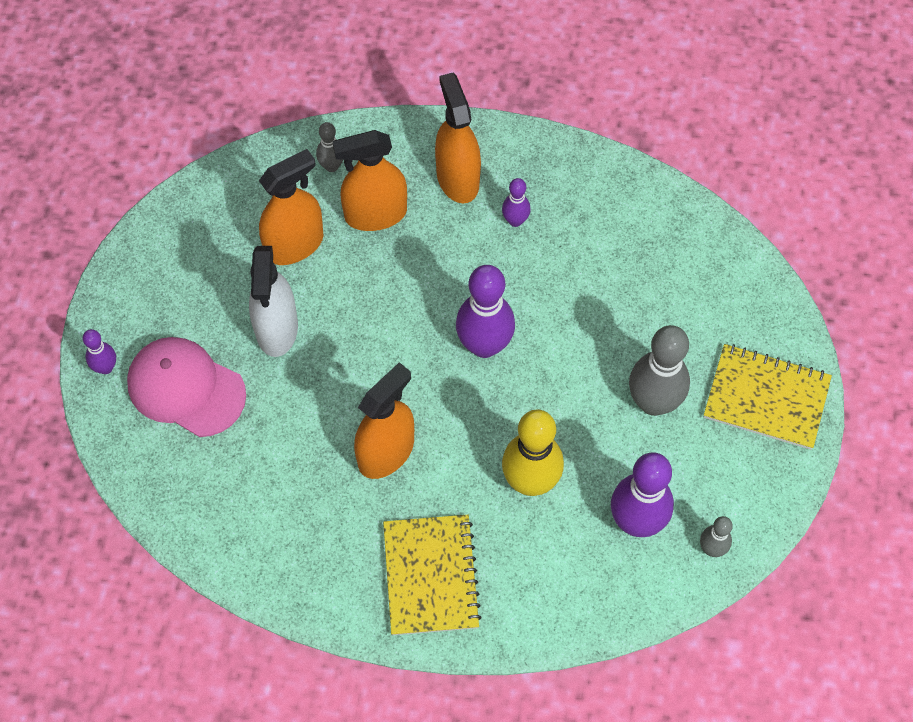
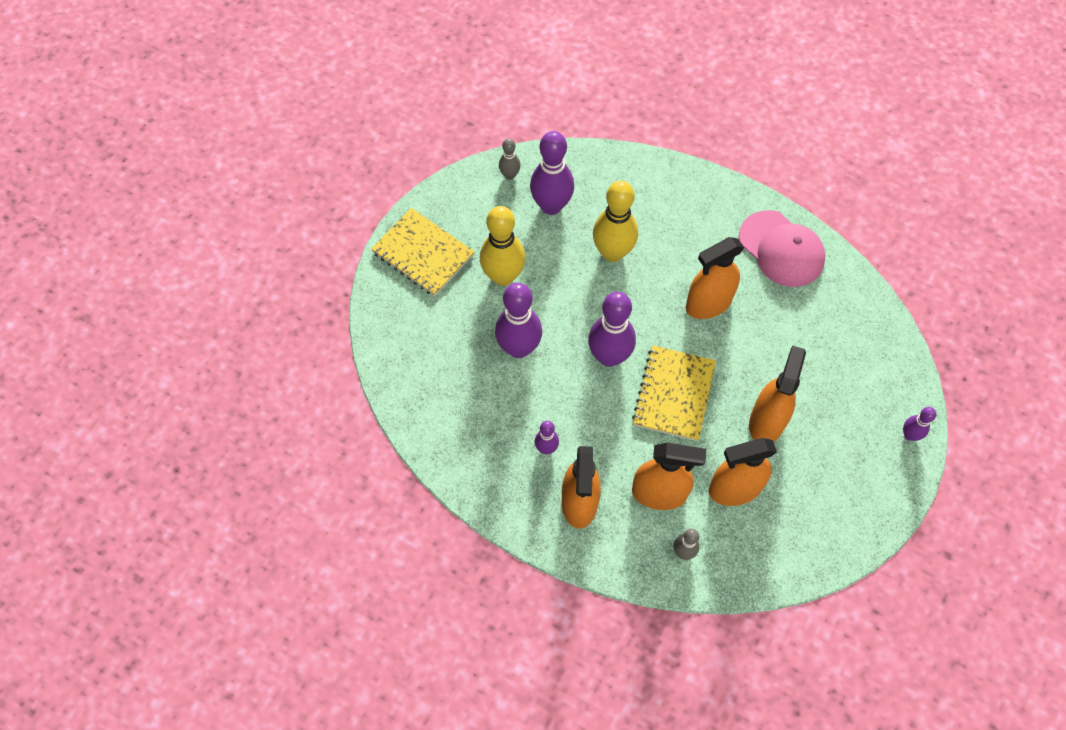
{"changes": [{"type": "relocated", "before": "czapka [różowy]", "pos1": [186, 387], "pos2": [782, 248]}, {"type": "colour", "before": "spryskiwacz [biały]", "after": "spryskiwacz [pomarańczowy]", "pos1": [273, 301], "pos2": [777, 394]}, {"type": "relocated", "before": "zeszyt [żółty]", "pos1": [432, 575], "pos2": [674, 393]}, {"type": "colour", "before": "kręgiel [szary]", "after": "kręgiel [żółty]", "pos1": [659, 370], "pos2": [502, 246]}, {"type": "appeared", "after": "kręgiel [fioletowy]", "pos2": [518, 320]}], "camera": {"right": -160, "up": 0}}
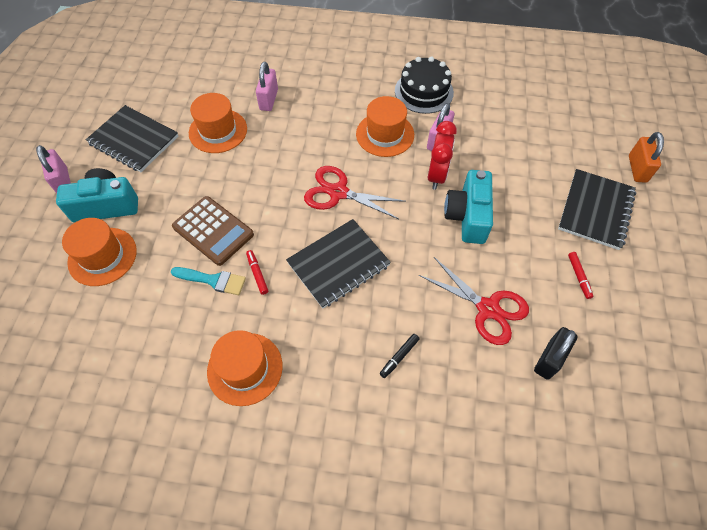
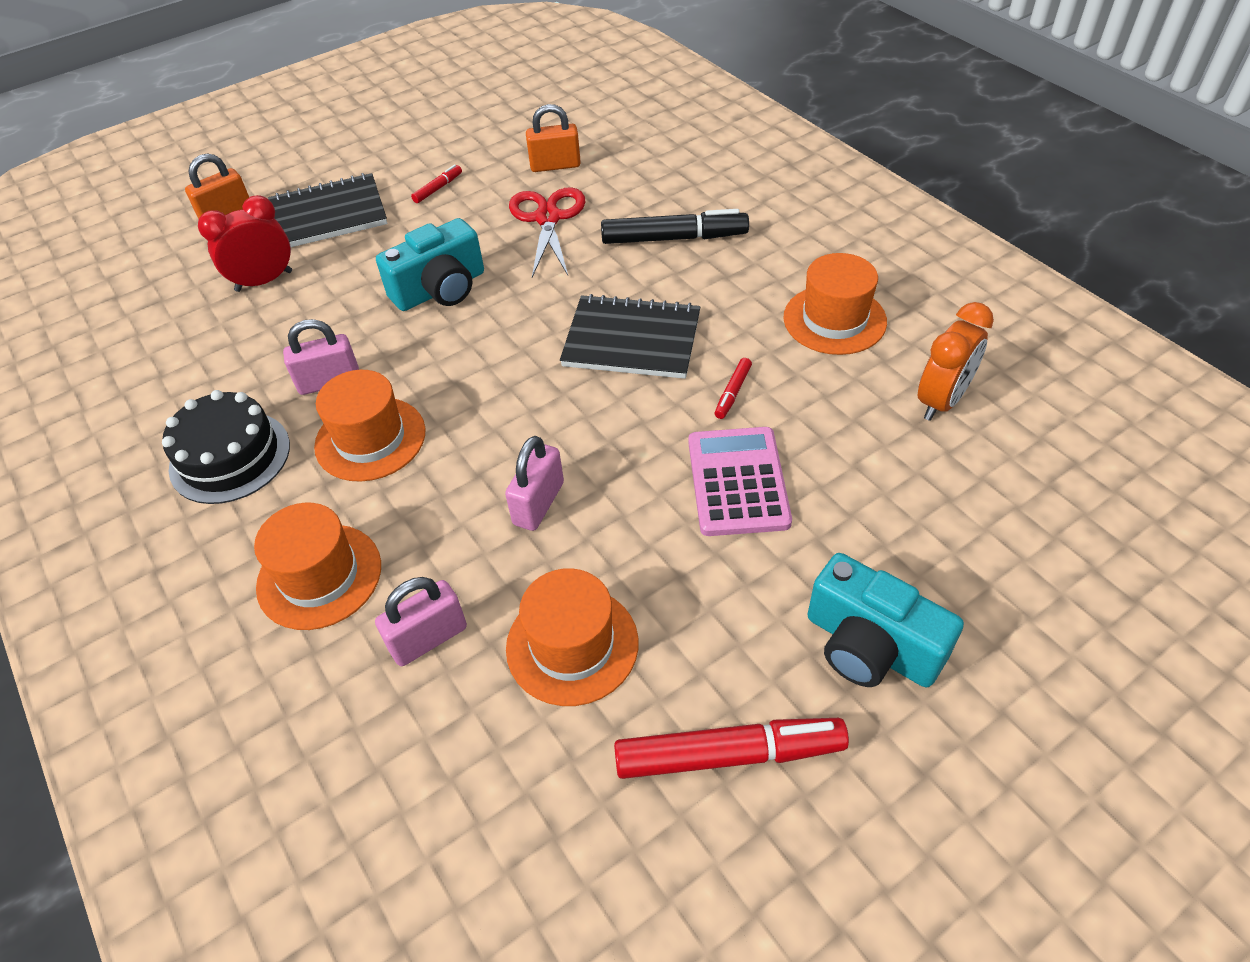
{"changes": [{"type": "relocated", "before": "kłódka [różowy]", "pos1": [53, 169], "pos2": [534, 483]}, {"type": "relocated", "before": "kapelusz [pomarańczowy]", "pos1": [99, 252], "pos2": [317, 566]}, {"type": "exchanged", "before": "zeszyt [czarny]", "after": "flamaster [czerwony]", "pos1": [132, 138], "pos2": [731, 748]}, {"type": "missing", "before": "pędzel [turkusowy]", "pos1": [208, 281]}, {"type": "colour", "before": "kalkulator [brązowy]", "after": "kalkulator [różowy]", "pos1": [213, 231], "pos2": [740, 481]}, {"type": "missing", "before": "nożyczki [czerwony]", "pos1": [355, 192]}, {"type": "size", "before": "flamaster [czarny]", "pos1": [400, 356], "pos2": [675, 226], "scale": 2.14}, {"type": "relocated", "before": "budzik [czerwony]", "pos1": [442, 155], "pos2": [245, 243]}, {"type": "colour", "before": "kłódka [czarny]", "after": "kłódka [pomarańczowy]", "pos1": [556, 353], "pos2": [553, 138]}, {"type": "appeared", "after": "budzik [pomarańczowy]", "pos2": [956, 361]}], "camera": {"right": -130, "up": -10}}
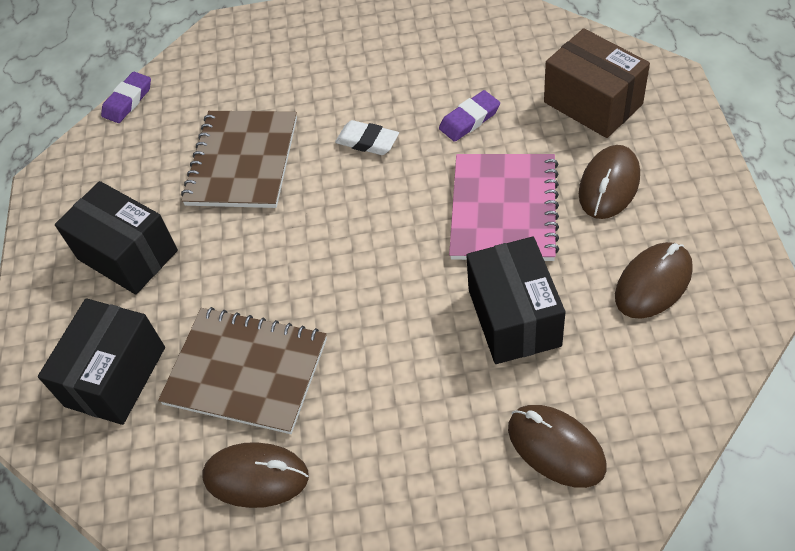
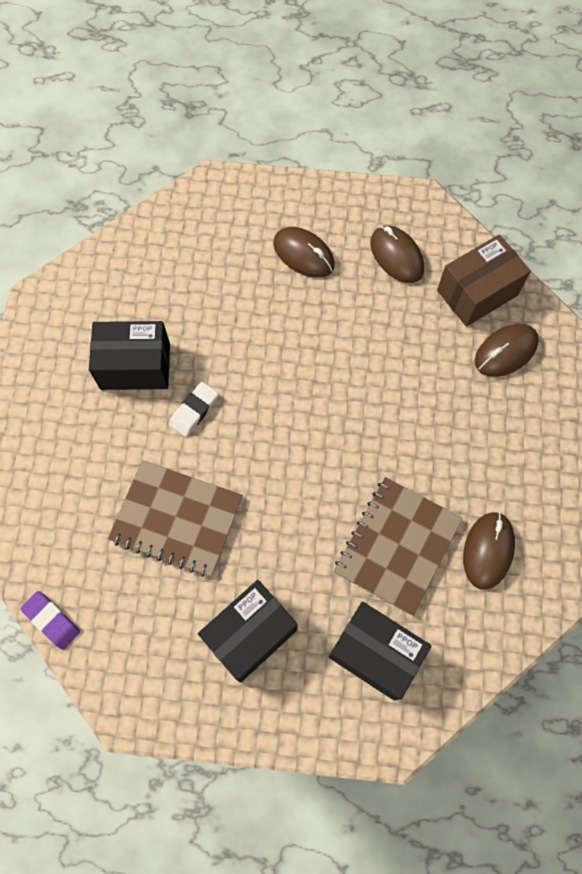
{"changes": [{"type": "missing", "before": "gumka do mazania [fioletowy]", "pos1": [469, 116]}, {"type": "missing", "before": "zeszyt [różowy]", "pos1": [504, 207]}, {"type": "relocated", "before": "pudełko [czarny]", "pos1": [515, 300], "pos2": [129, 355]}, {"type": "relocated", "before": "pudełko [brązowy]", "pos1": [597, 83], "pos2": [484, 280]}], "camera": {"right": -85, "up": 15}}
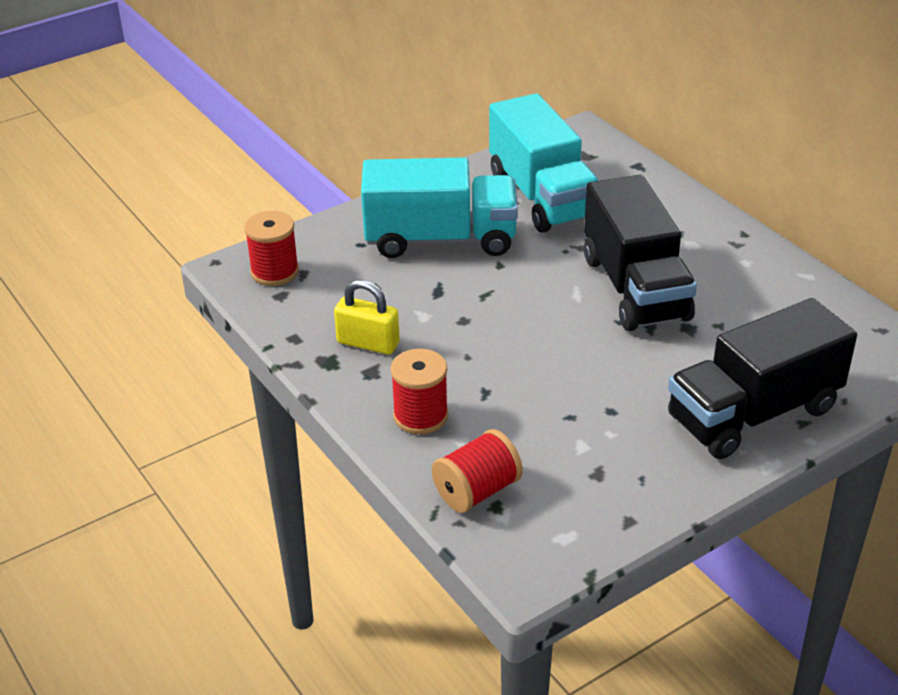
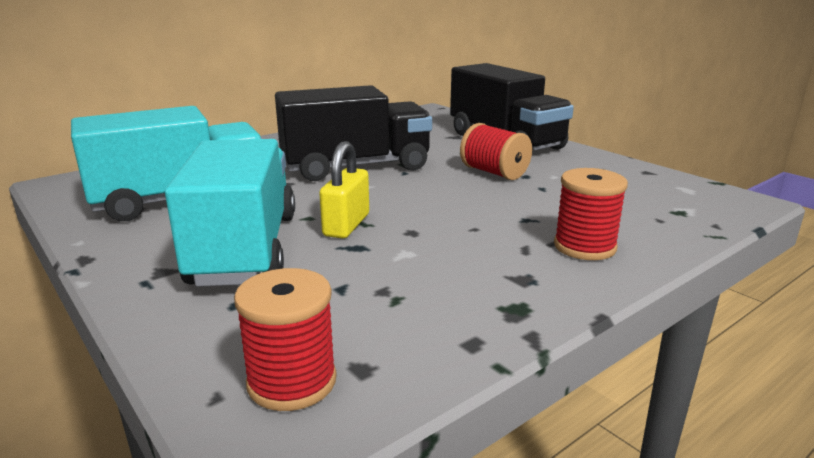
{"changes": [{"type": "relocated", "before": "kłódka [żółty]", "pos1": [367, 317], "pos2": [344, 190]}, {"type": "relocated", "before": "szpulka [czerwony]", "pos1": [477, 471], "pos2": [496, 151]}], "camera": {"right": -95, "up": -15}}
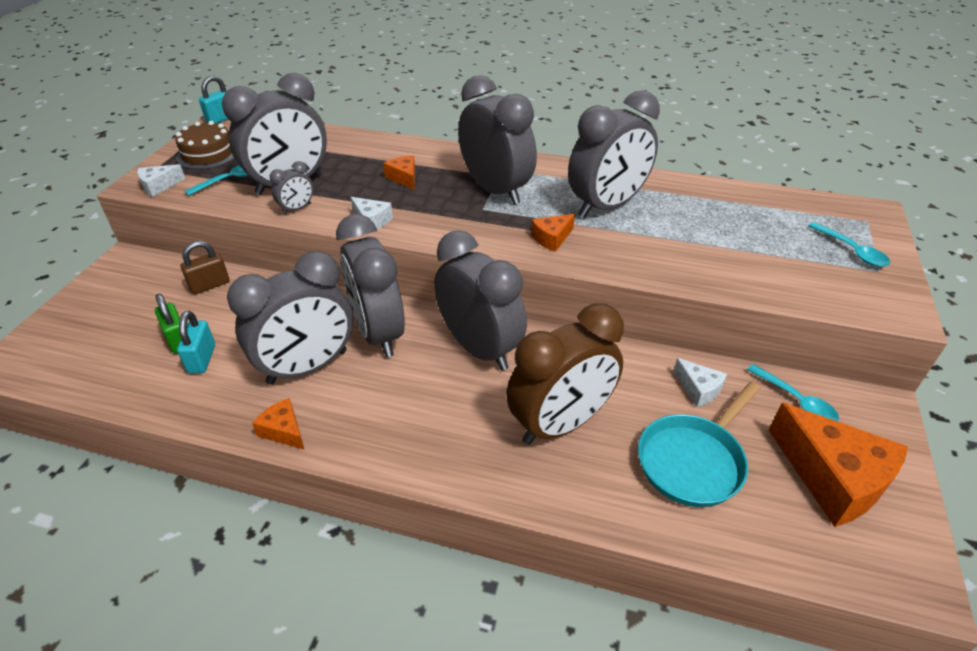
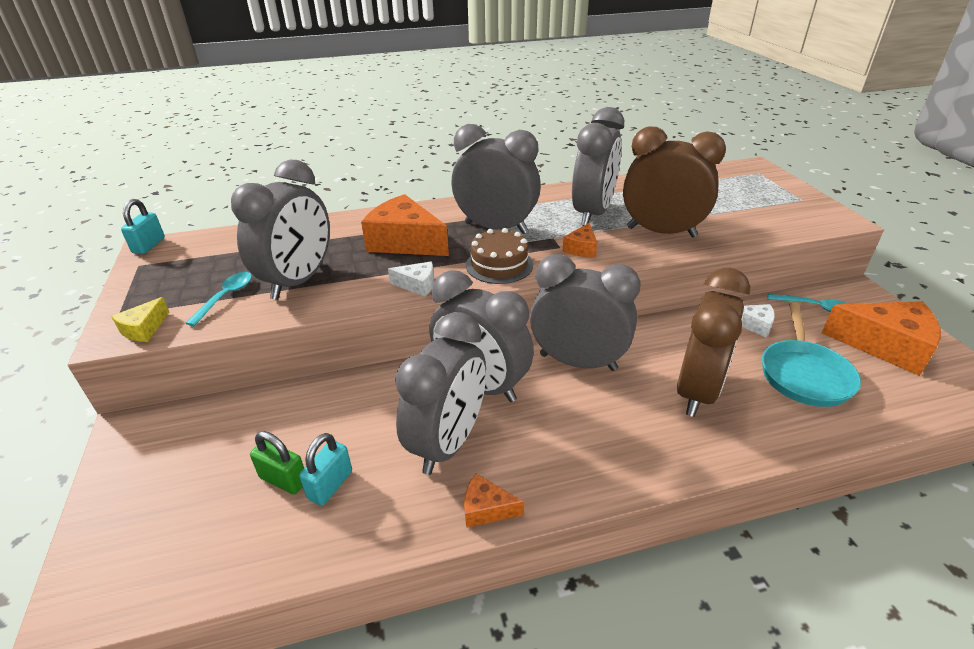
{"changes": [{"type": "colour", "before": "ser [biały]", "after": "ser [żółty]", "pos1": [161, 180], "pos2": [140, 319]}, {"type": "relocated", "before": "tort [brązowy]", "pos1": [204, 145], "pos2": [499, 256]}, {"type": "spun", "before": "kłódka [turkusowy]", "pos1": [196, 342], "pos2": [325, 469], "turn": 60}, {"type": "missing", "before": "kłódka [brązowy]", "pos1": [205, 267]}, {"type": "missing", "before": "budzik [szary]", "pos1": [291, 187]}, {"type": "size", "before": "ser [pomarańczowy]", "pos1": [399, 172], "pos2": [405, 225], "scale": 2.07}, {"type": "missing", "before": "łyżka [turkusowy]", "pos1": [849, 244]}, {"type": "appeared", "after": "budzik [brązowy]", "pos2": [674, 181]}], "camera": {"right": -30, "up": -5}}
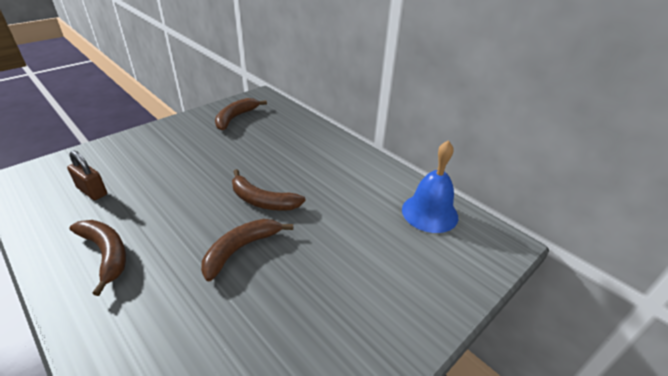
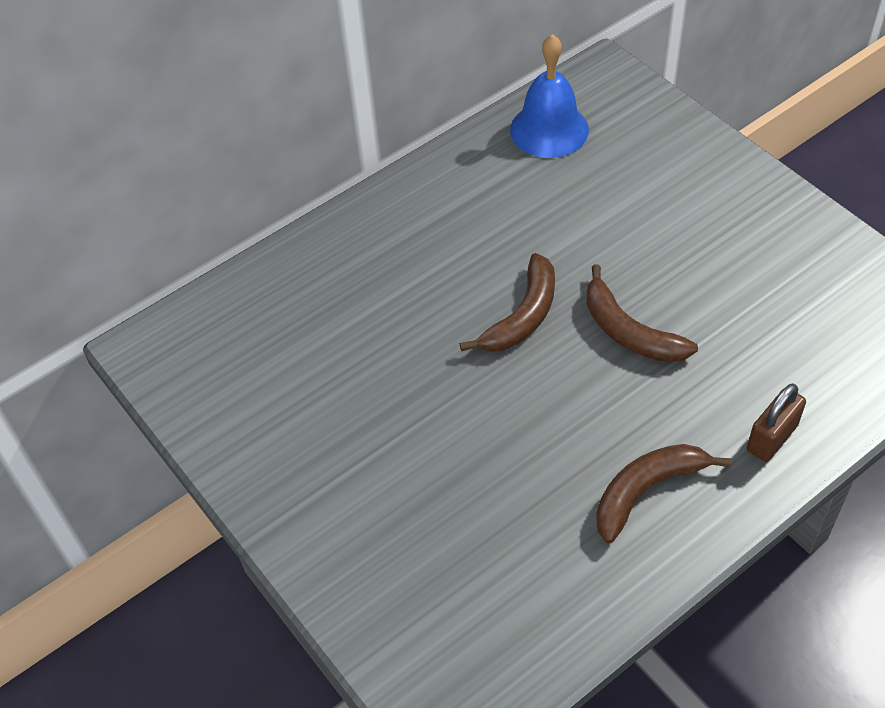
{"changes": [{"type": "relocated", "before": "kłódka [brązowy]", "pos1": [87, 175], "pos2": [776, 423]}, {"type": "missing", "before": "banan [brązowy]", "pos1": [241, 114]}], "camera": {"right": -80, "up": 15}}
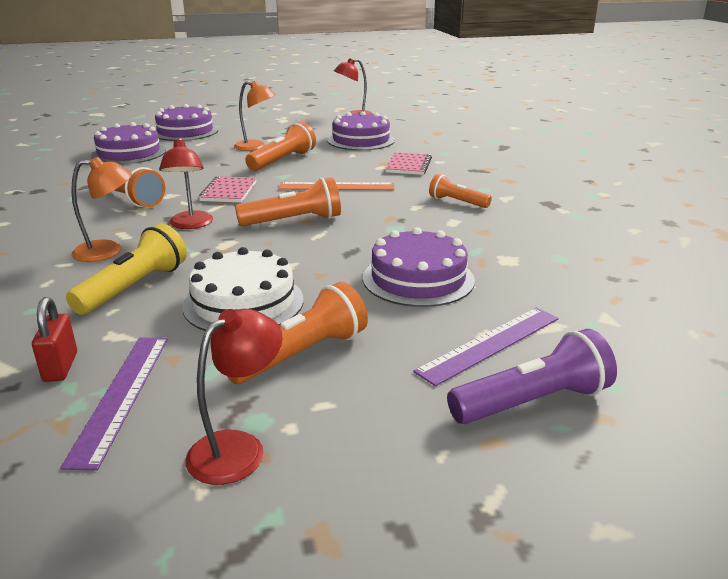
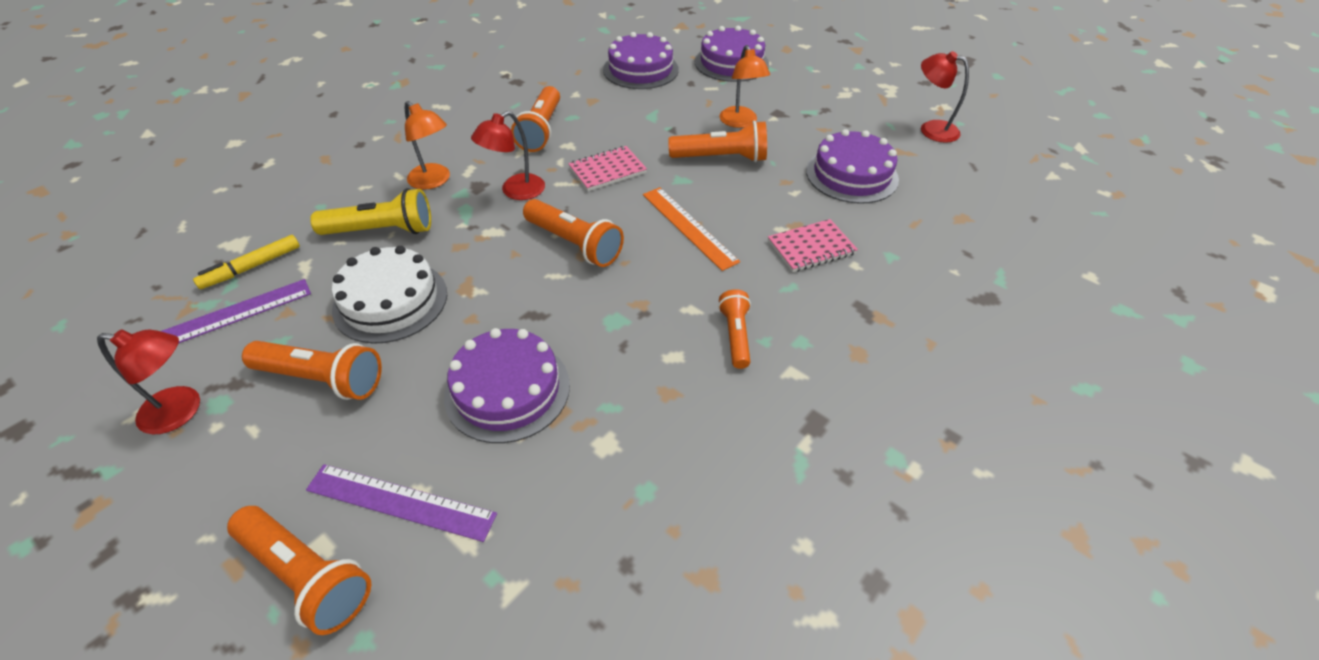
{"changes": [{"type": "exchanged", "before": "kłódka [czerwony]", "after": "flamaster [żółty]", "pos1": [54, 339], "pos2": [246, 262]}, {"type": "colour", "before": "latarka [fioletowy]", "after": "latarka [pomarańczowy]", "pos1": [532, 376], "pos2": [299, 570]}], "camera": {"right": 55, "up": 20}}
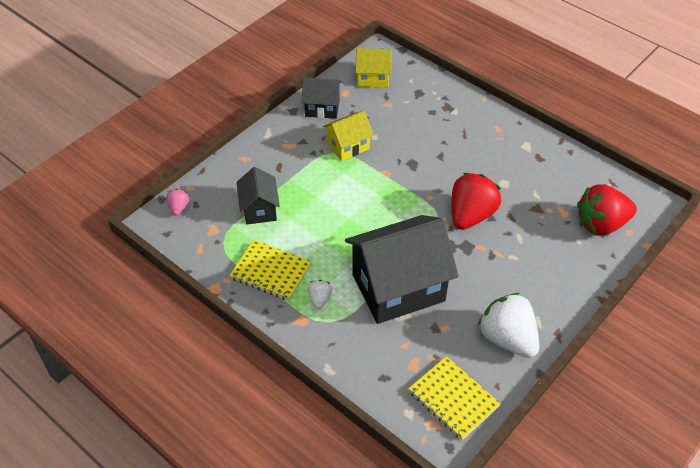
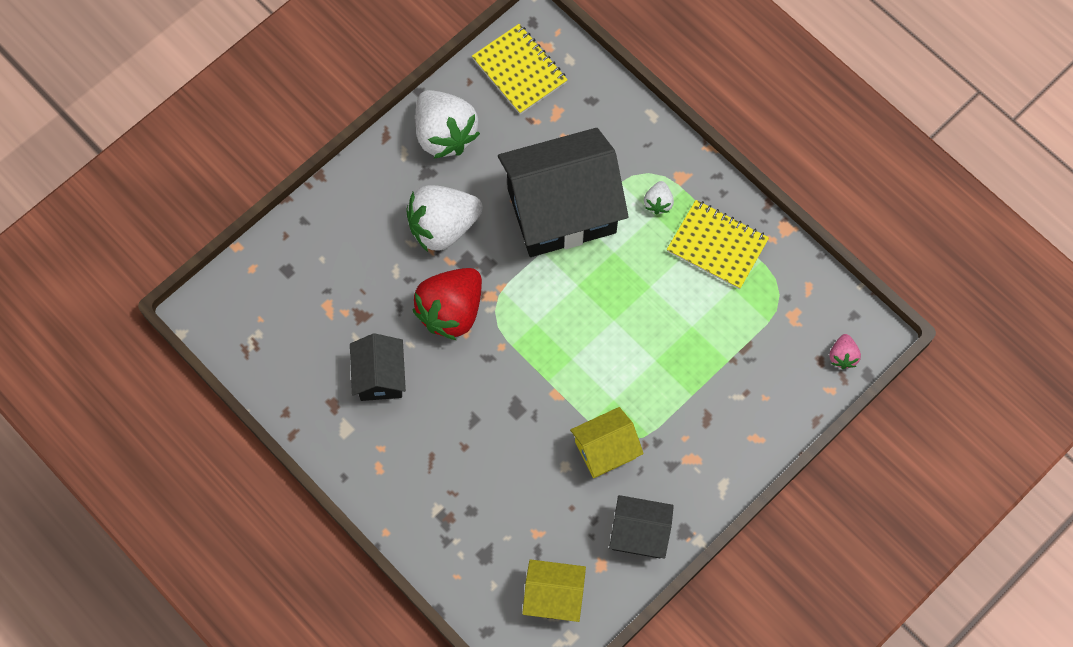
{"changes": [{"type": "relocated", "before": "domek [czarny]", "pos1": [258, 196], "pos2": [378, 367]}, {"type": "missing", "before": "truskawka [czerwony]", "pos1": [607, 210]}, {"type": "appeared", "after": "truskawka [biały]", "pos2": [444, 218]}], "camera": {"right": -175, "up": 20}}
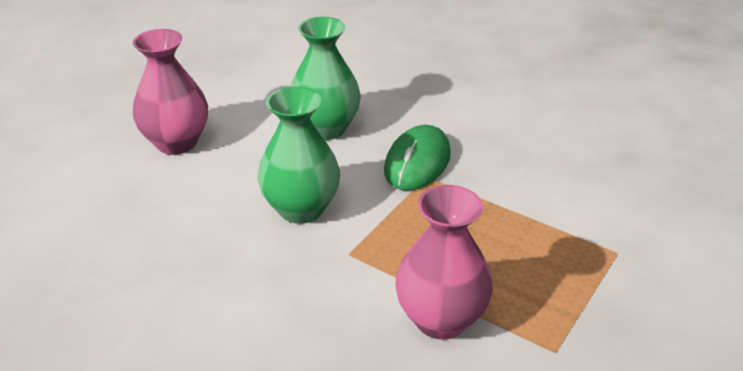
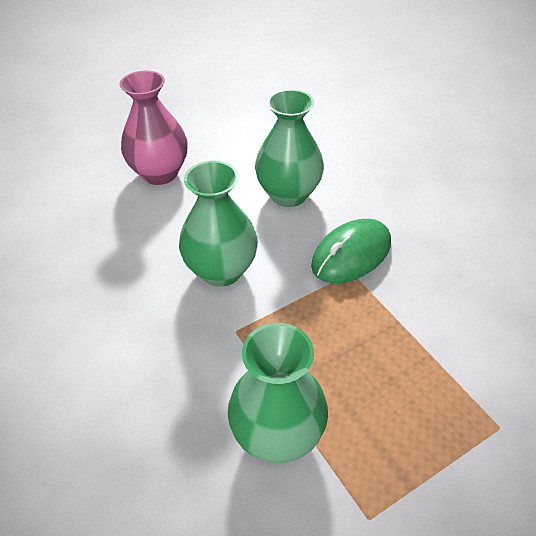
{"changes": [{"type": "colour", "before": "wazon [różowy]", "after": "wazon [zielony]", "pos1": [444, 262], "pos2": [278, 393]}], "camera": {"right": 25, "up": 10}}
